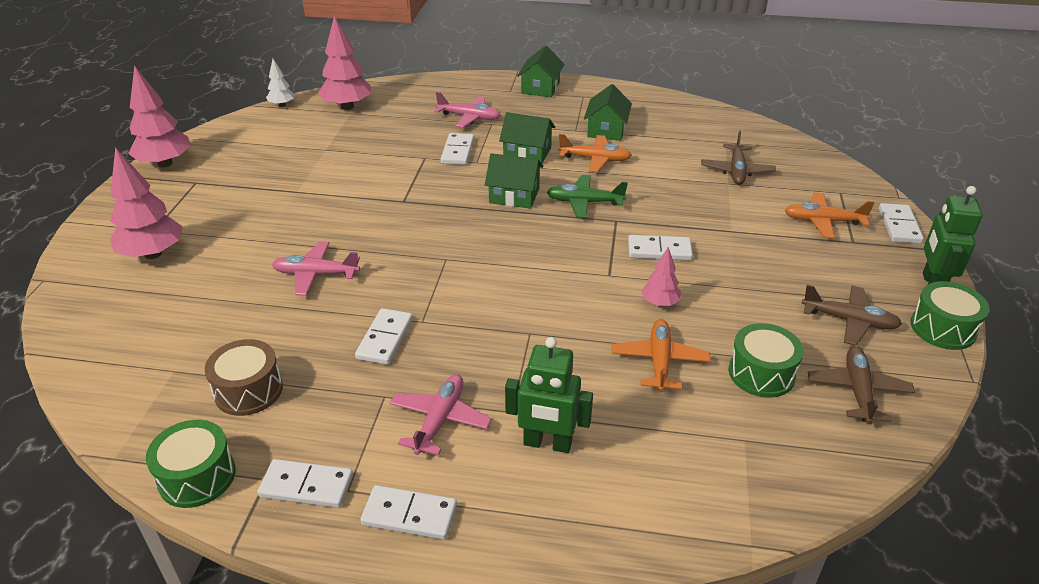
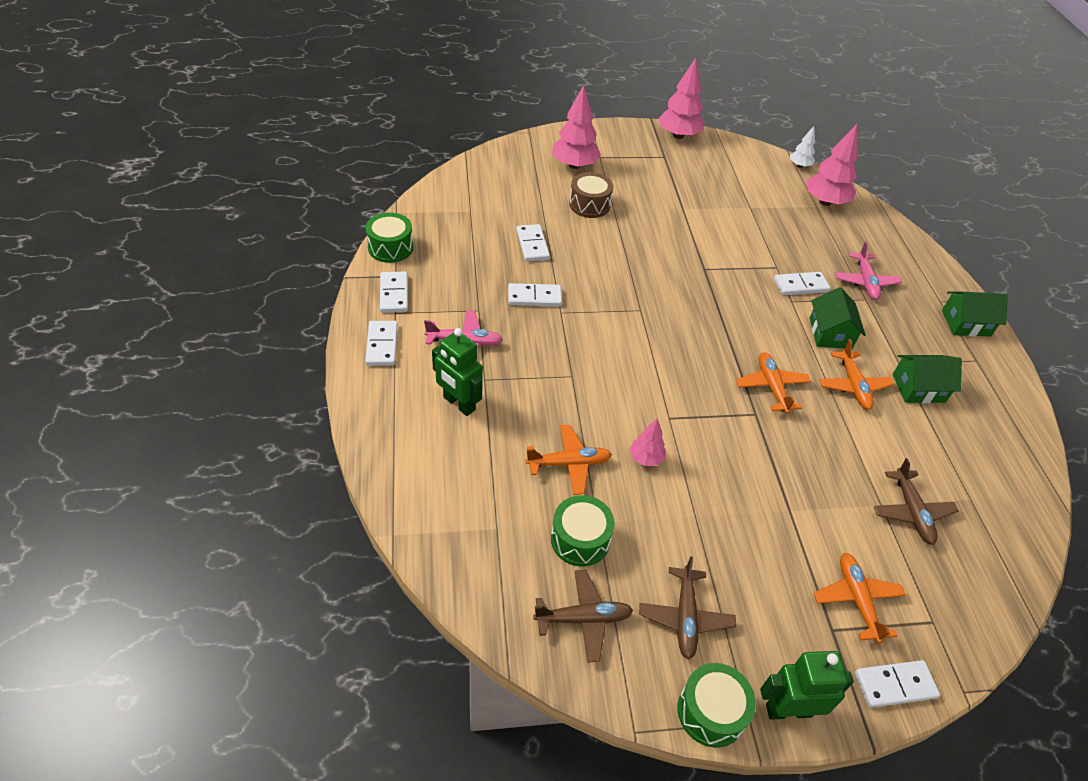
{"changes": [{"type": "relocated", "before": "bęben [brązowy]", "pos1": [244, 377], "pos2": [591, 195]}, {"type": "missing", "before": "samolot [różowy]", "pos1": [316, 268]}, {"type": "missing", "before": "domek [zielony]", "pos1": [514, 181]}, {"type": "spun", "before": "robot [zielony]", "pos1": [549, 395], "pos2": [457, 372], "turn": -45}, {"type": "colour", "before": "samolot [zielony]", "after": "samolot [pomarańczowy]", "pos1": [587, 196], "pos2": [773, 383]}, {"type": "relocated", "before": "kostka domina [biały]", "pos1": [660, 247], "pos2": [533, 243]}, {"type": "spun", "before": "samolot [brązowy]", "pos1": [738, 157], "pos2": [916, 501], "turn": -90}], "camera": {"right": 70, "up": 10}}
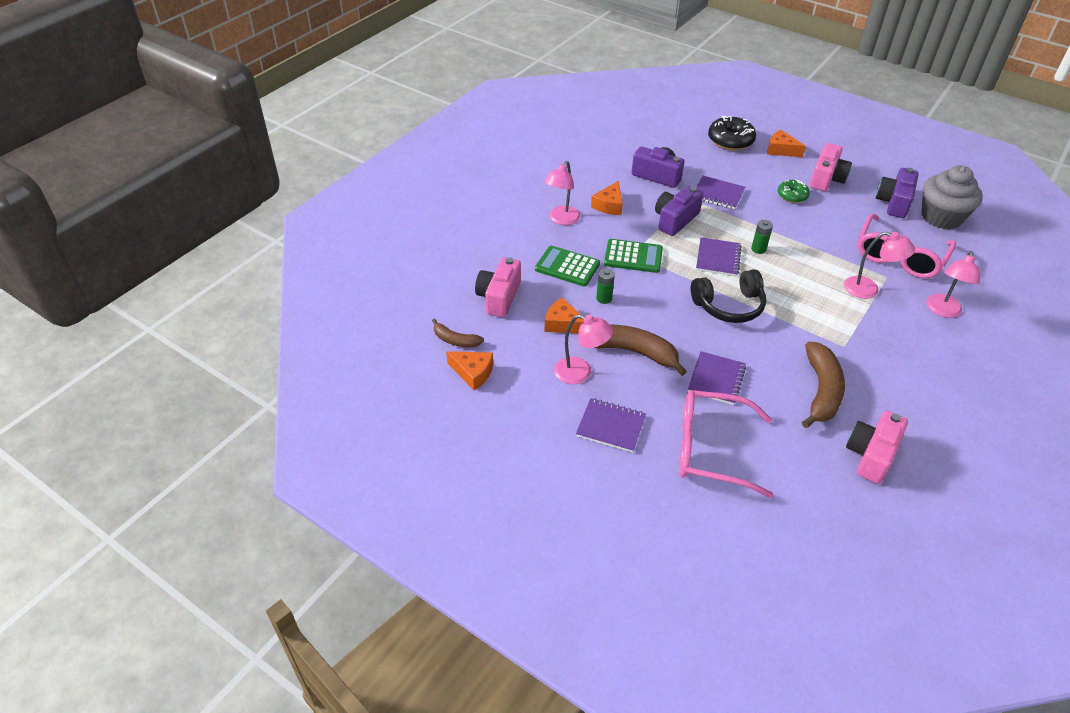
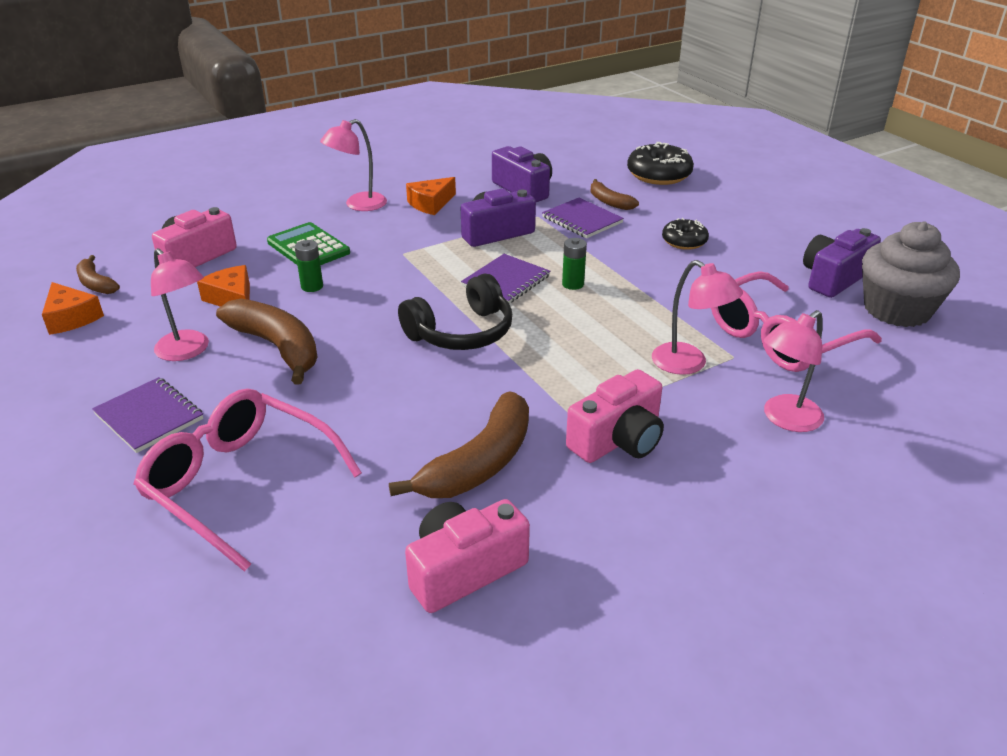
{"changes": [{"type": "missing", "before": "kalkulator [zielony]", "pos1": [633, 256]}, {"type": "missing", "before": "zeszyt [fioletowy]", "pos1": [717, 378]}, {"type": "spun", "before": "słuchawki [czarny]", "pos1": [728, 296], "pos2": [455, 312], "turn": -45}, {"type": "missing", "before": "ser [pomarańczowy]", "pos1": [786, 143]}, {"type": "colour", "before": "donut [zielony]", "after": "donut [czarny]", "pos1": [794, 191], "pos2": [685, 234]}, {"type": "relocated", "before": "aparat fotograficzny [różowy]", "pos1": [831, 167], "pos2": [615, 416]}, {"type": "appeared", "after": "banan [brązowy]", "pos2": [615, 194]}], "camera": {"right": 25, "up": -10}}
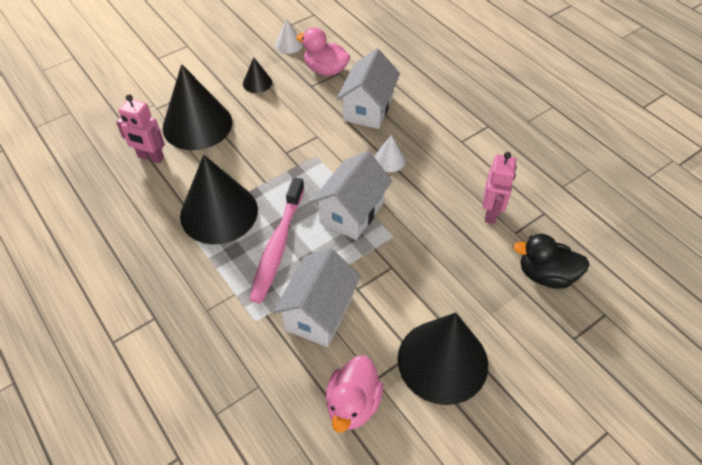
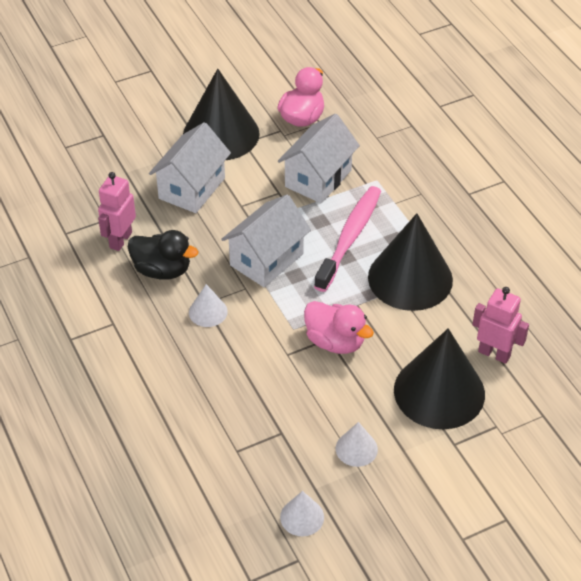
{"changes": [{"type": "colour", "before": "stożek [czarny]", "after": "stożek [biały]", "pos1": [257, 75], "pos2": [357, 444]}, {"type": "relocated", "before": "kaczka [różowy]", "pos1": [323, 51], "pos2": [339, 327]}, {"type": "relocated", "before": "domek [biały]", "pos1": [368, 89], "pos2": [190, 167]}, {"type": "relocated", "before": "kaczka [czarny]", "pos1": [551, 261], "pos2": [163, 255]}], "camera": {"right": -170, "up": -5}}
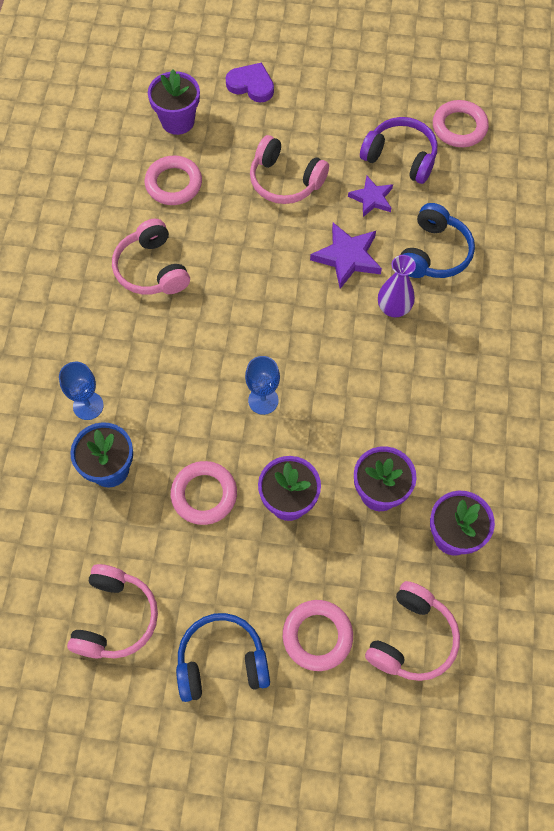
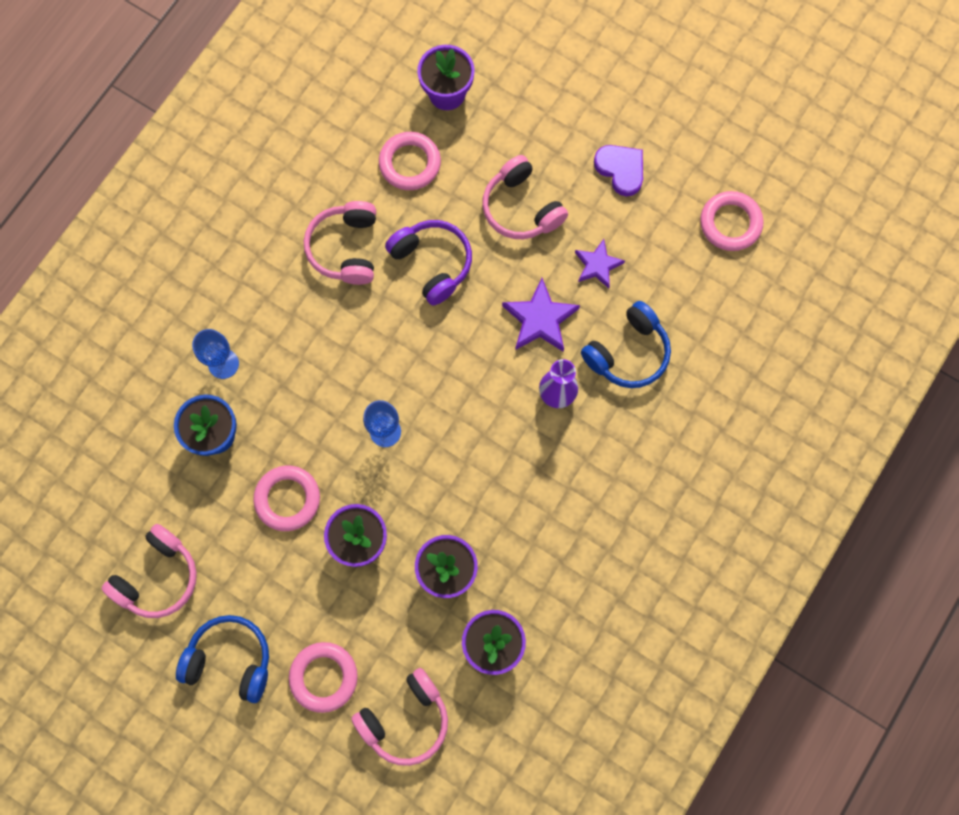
{"changes": [{"type": "relocated", "before": "serce [fioletowy]", "pos1": [250, 83], "pos2": [618, 170]}, {"type": "relocated", "before": "słuchawki [fioletowy]", "pos1": [398, 150], "pos2": [428, 263]}], "camera": {"right": 25, "up": 10}}
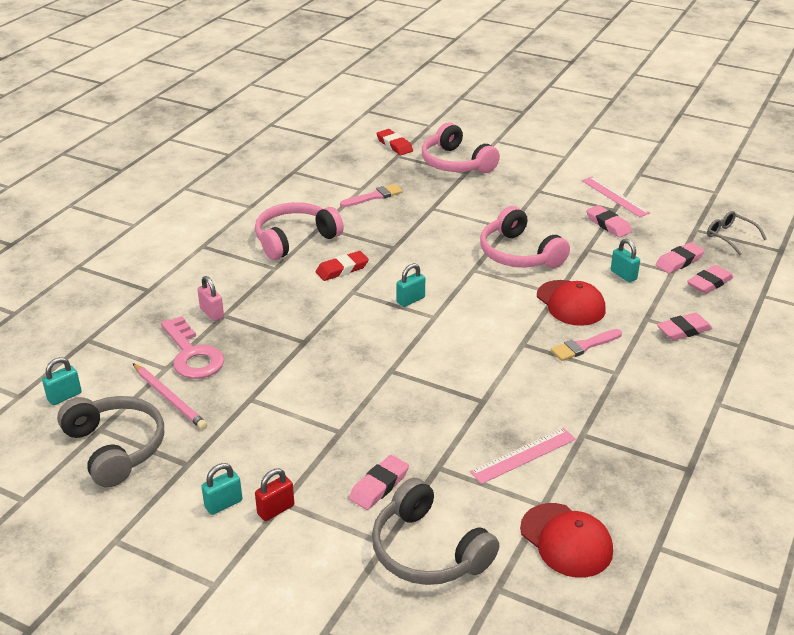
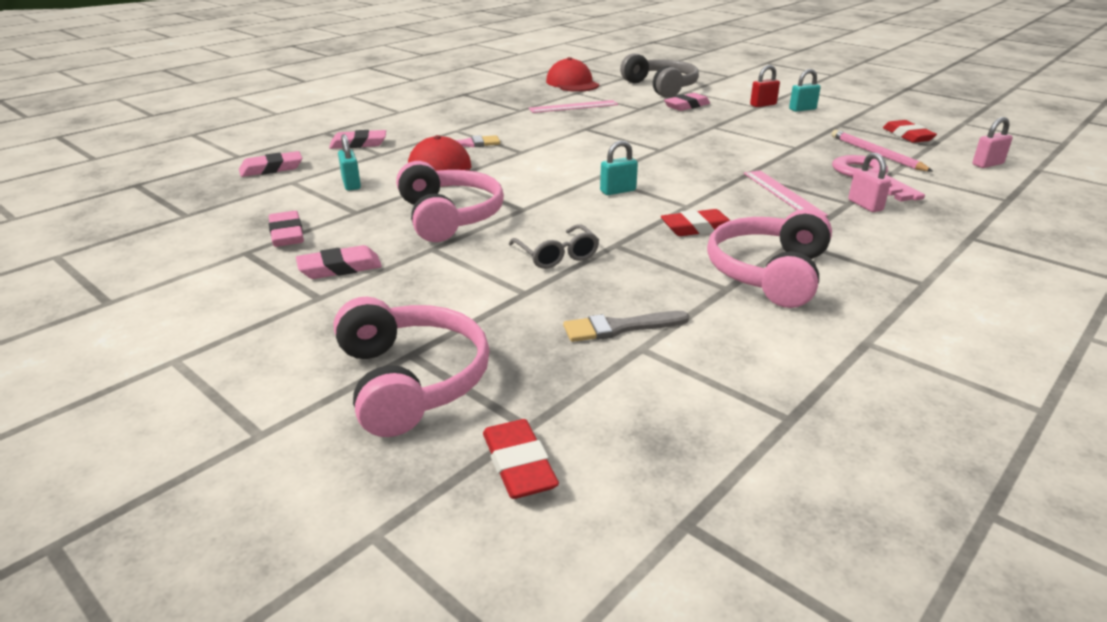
{"changes": [{"type": "colour", "before": "kłódka [turkusowy]", "after": "kłódka [różowy]", "pos1": [62, 381], "pos2": [992, 142]}, {"type": "exchanged", "before": "słuchawki [szary]", "after": "gumka do mazania [czerwony]", "pos1": [110, 441], "pos2": [910, 131]}, {"type": "spun", "before": "słuchawki [różowy]", "pos1": [299, 231], "pos2": [769, 258], "turn": 135}, {"type": "colour", "before": "pędzel [różowy]", "after": "pędzel [szary]", "pos1": [371, 195], "pos2": [626, 326]}, {"type": "relocated", "before": "linijka [różowy]", "pos1": [616, 197], "pos2": [786, 193]}, {"type": "relocated", "before": "gumka do mazania [różowy]", "pos1": [680, 258], "pos2": [339, 262]}, {"type": "relocated", "before": "okulary [szary]", "pos1": [737, 233], "pos2": [554, 246]}], "camera": {"right": -165, "up": -5}}
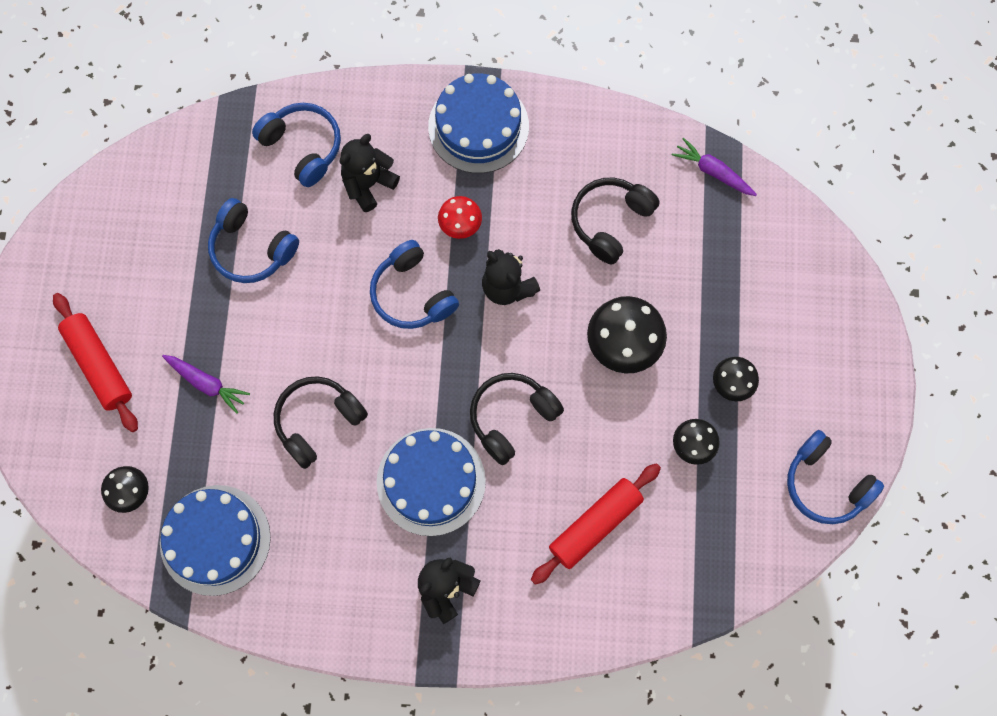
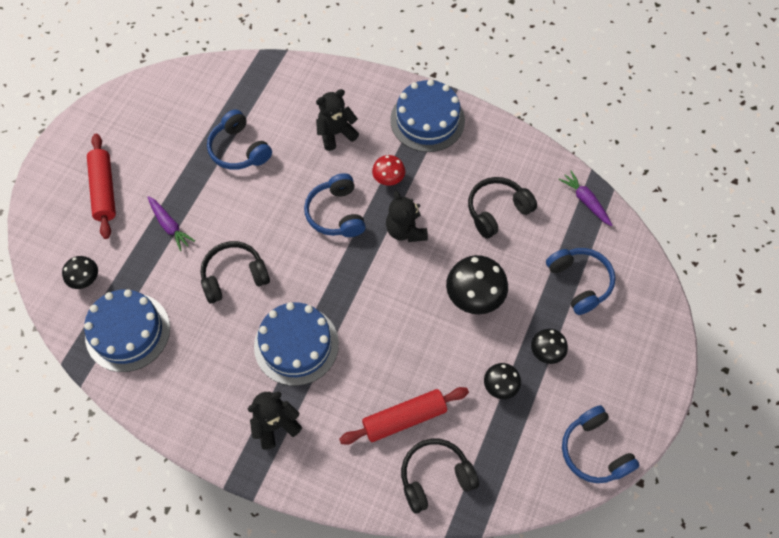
{"changes": [{"type": "relocated", "before": "słuchawki [niebieski]", "pos1": [296, 145], "pos2": [581, 281]}, {"type": "relocated", "before": "słuchawki [czarny]", "pos1": [517, 419], "pos2": [440, 476]}], "camera": {"right": 20, "up": -10}}
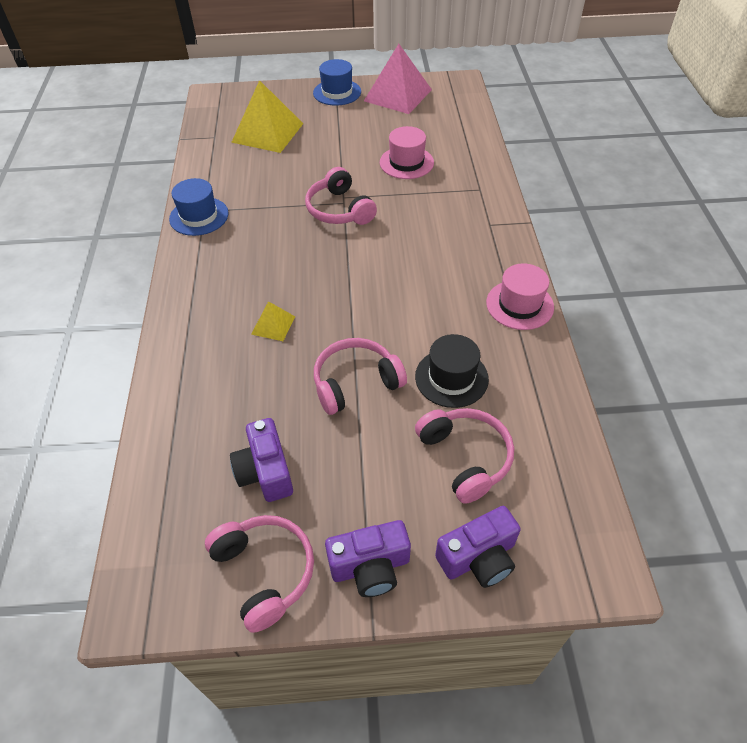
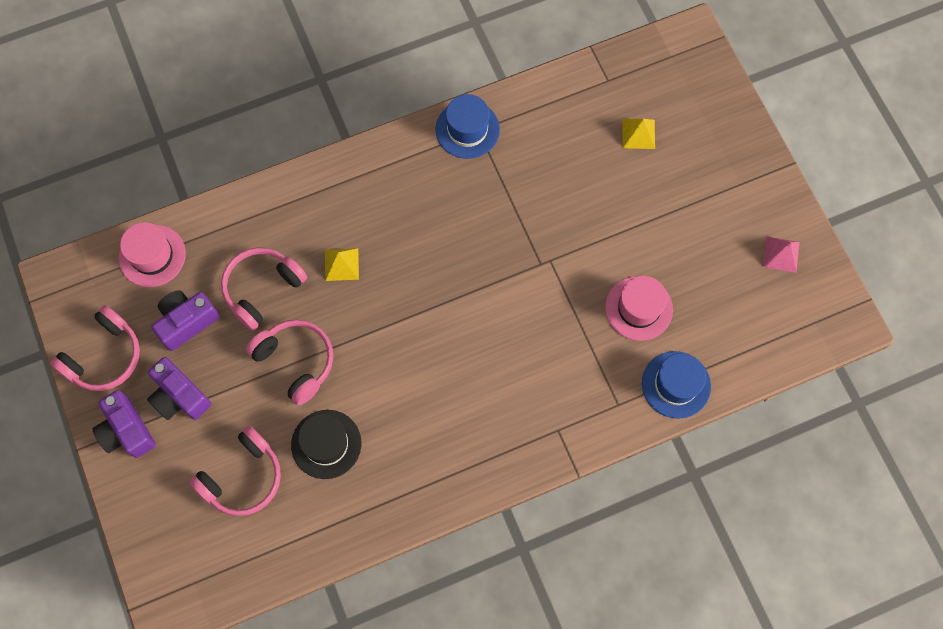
{"changes": [{"type": "size", "before": "piramida [żółty]", "pos1": [267, 116], "pos2": [638, 134], "scale": 0.48}, {"type": "relocated", "before": "słuchawki [różowy]", "pos1": [341, 196], "pos2": [264, 289]}, {"type": "relocated", "before": "kapelusz [niebieski]", "pos1": [337, 82], "pos2": [676, 385]}, {"type": "size", "before": "piramida [różowy]", "pos1": [398, 79], "pos2": [781, 254], "scale": 0.48}, {"type": "relocated", "before": "aparat fotograficzny [fioletowy]", "pos1": [478, 547], "pos2": [179, 388]}, {"type": "relocated", "before": "kapelusz [różowy]", "pos1": [520, 296], "pos2": [152, 254]}], "camera": {"right": 70, "up": 20}}
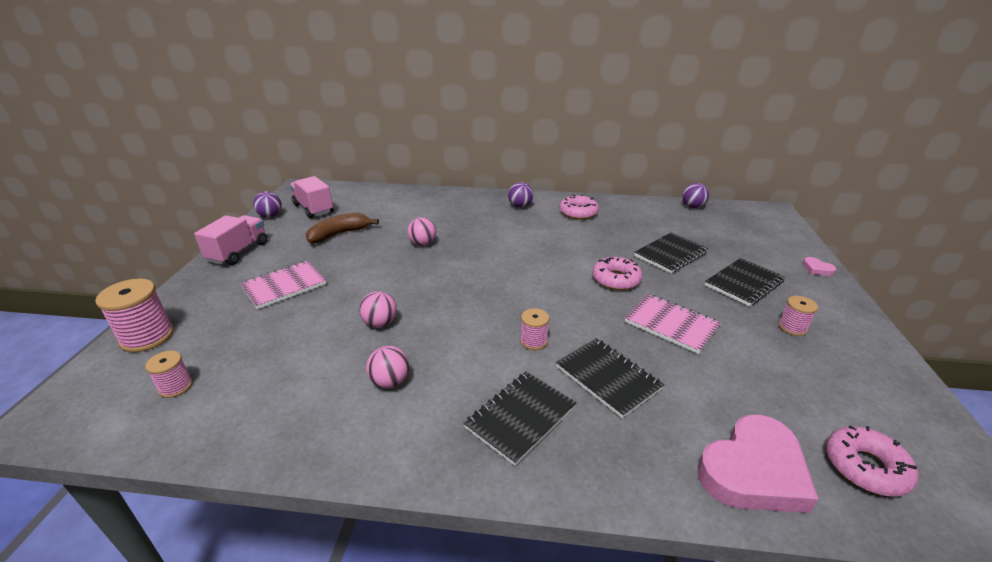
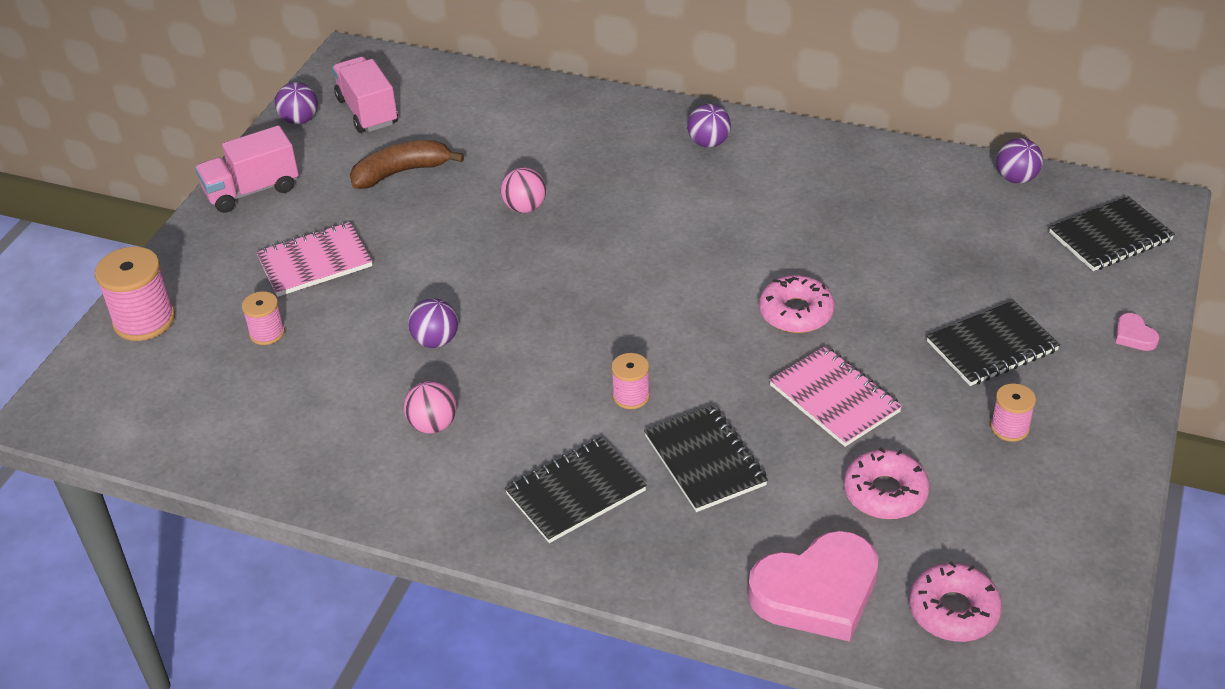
{"changes": [{"type": "relocated", "before": "szpulka [różowy]", "pos1": [169, 374], "pos2": [263, 318]}, {"type": "spun", "before": "ciężarówka [różowy]", "pos1": [230, 240], "pos2": [247, 169], "turn": -150}, {"type": "colour", "before": "piłka [różowy]", "after": "piłka [fioletowy]", "pos1": [378, 309], "pos2": [433, 323]}, {"type": "relocated", "before": "donut [różowy]", "pos1": [579, 206], "pos2": [886, 483]}, {"type": "relocated", "before": "zeszyt [czarny]", "pos1": [671, 253], "pos2": [1112, 233]}], "camera": {"right": 15, "up": 10}}
